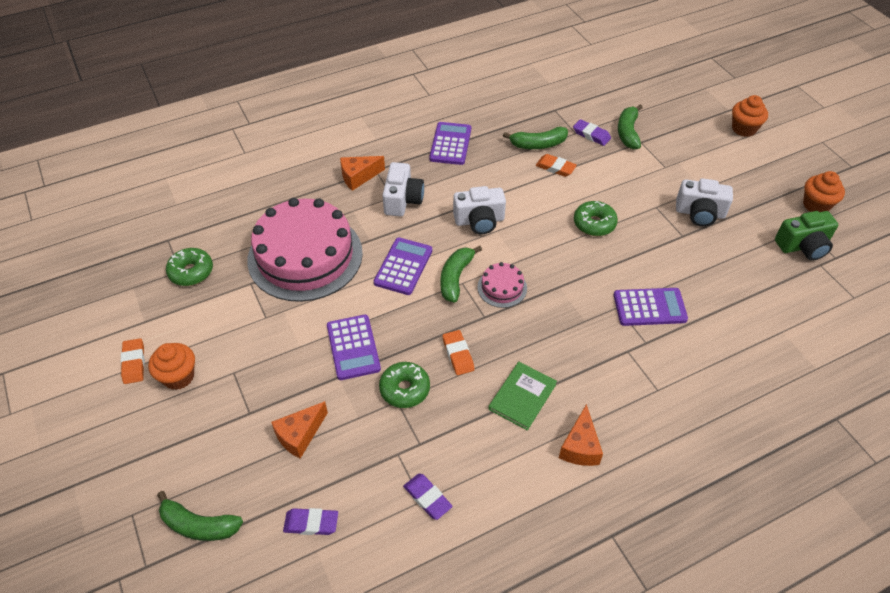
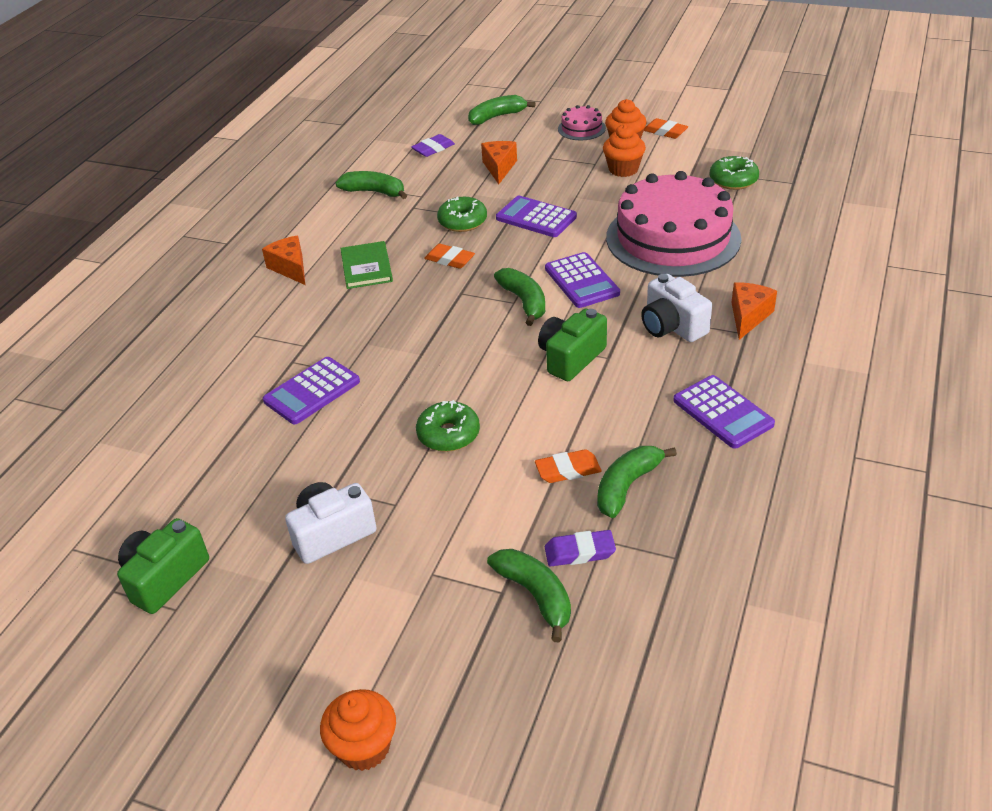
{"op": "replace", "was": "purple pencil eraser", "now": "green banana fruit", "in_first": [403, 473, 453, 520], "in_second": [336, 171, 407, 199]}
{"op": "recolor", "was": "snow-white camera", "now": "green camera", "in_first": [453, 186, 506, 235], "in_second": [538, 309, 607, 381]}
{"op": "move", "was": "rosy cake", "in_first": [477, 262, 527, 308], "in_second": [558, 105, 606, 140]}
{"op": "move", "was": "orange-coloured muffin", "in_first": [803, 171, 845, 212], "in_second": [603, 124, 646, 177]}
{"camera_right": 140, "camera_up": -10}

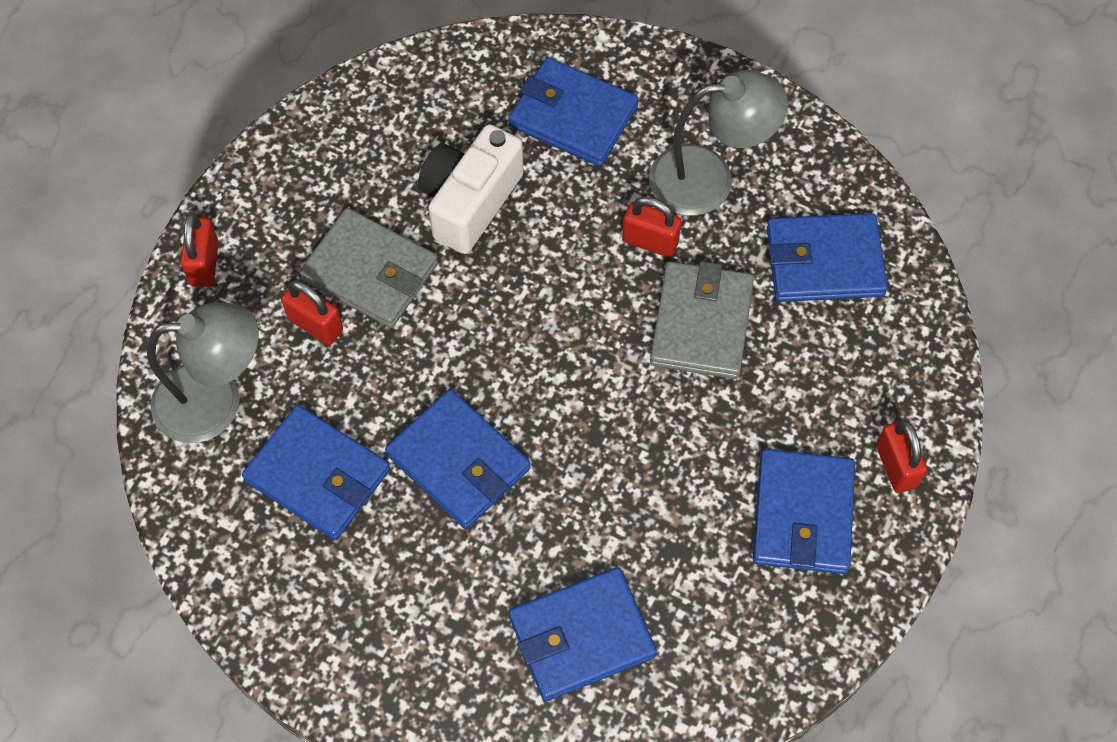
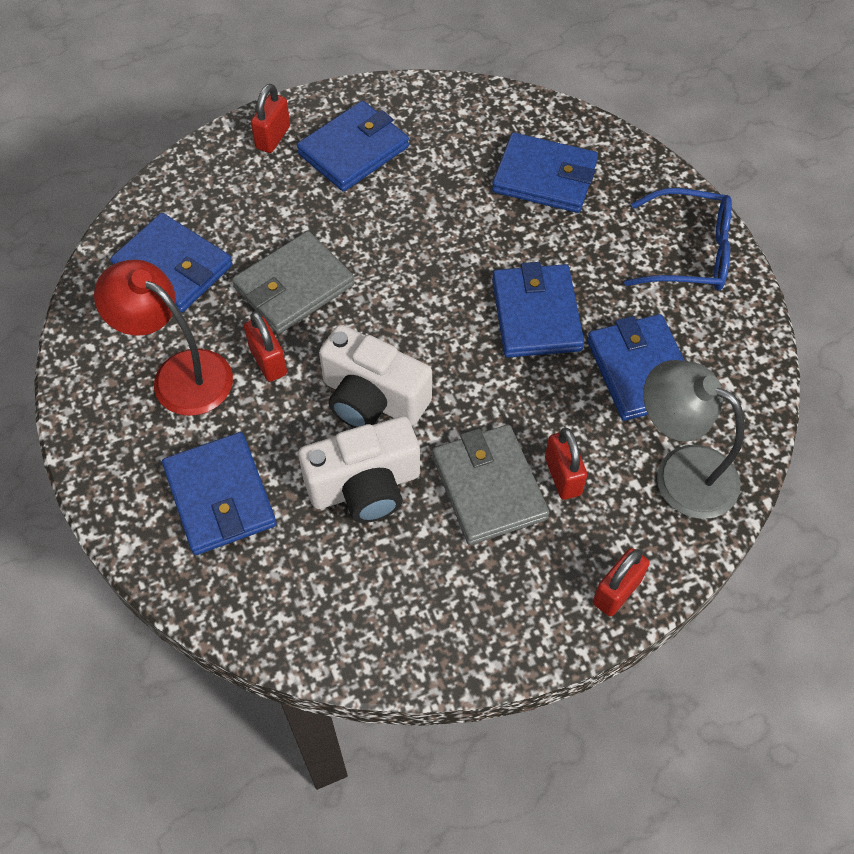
{"op": "recolor", "was": "ash-grey lamp", "now": "red lamp", "in_first": [649, 70, 788, 216], "in_second": [94, 260, 233, 416]}
{"op": "insert", "now": "snow-white camera", "in_second": [319, 325, 432, 428]}
{"op": "insert", "now": "cobalt eyeglasses", "in_second": [624, 188, 732, 291]}
{"camera_right": -140, "camera_up": -5}

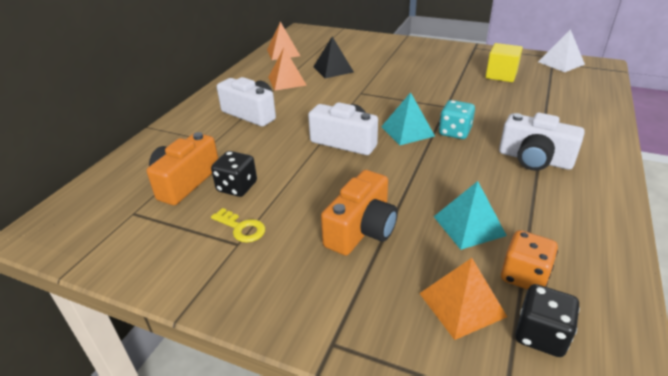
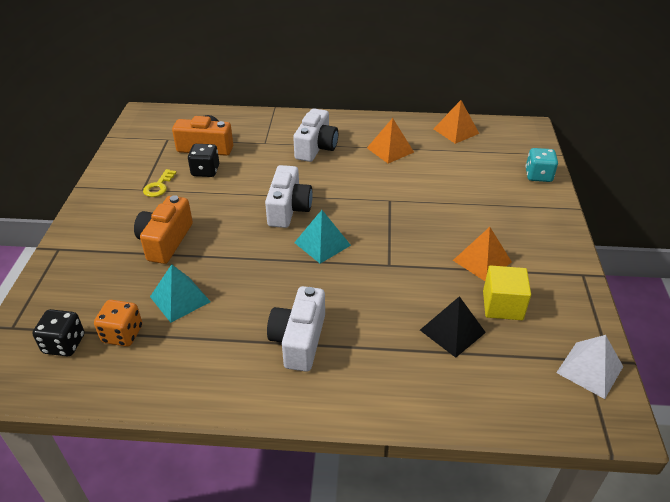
{"op": "rotate", "was": "orange-coloured camera", "in_first": [321, 170, 398, 256], "in_second": [134, 195, 193, 264], "clockwise": 90}
{"op": "move", "was": "jet-black pyramid", "in_first": [313, 36, 354, 78], "in_second": [420, 296, 486, 358]}
{"op": "move", "was": "orange-coloured pyramid", "in_first": [419, 258, 507, 340], "in_second": [453, 227, 512, 281]}
{"op": "move", "was": "teal dice", "in_first": [439, 100, 475, 139], "in_second": [525, 148, 558, 182]}
{"camera_right": 70, "camera_up": 5}

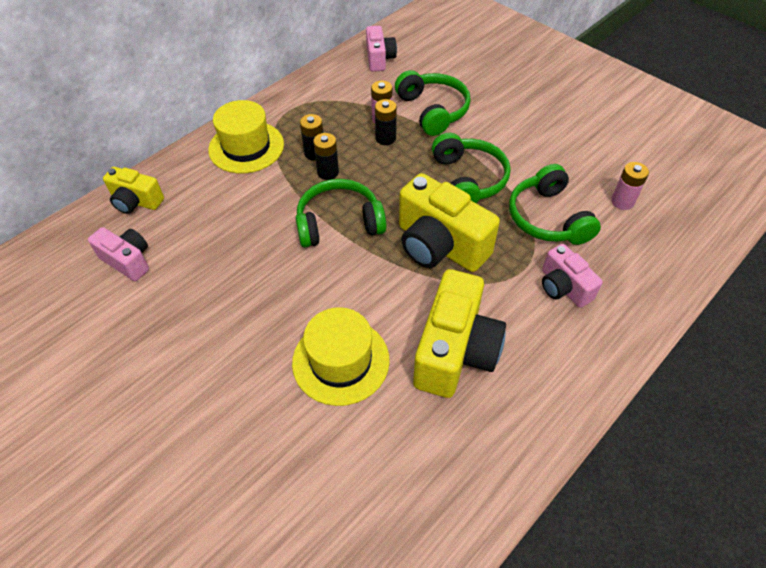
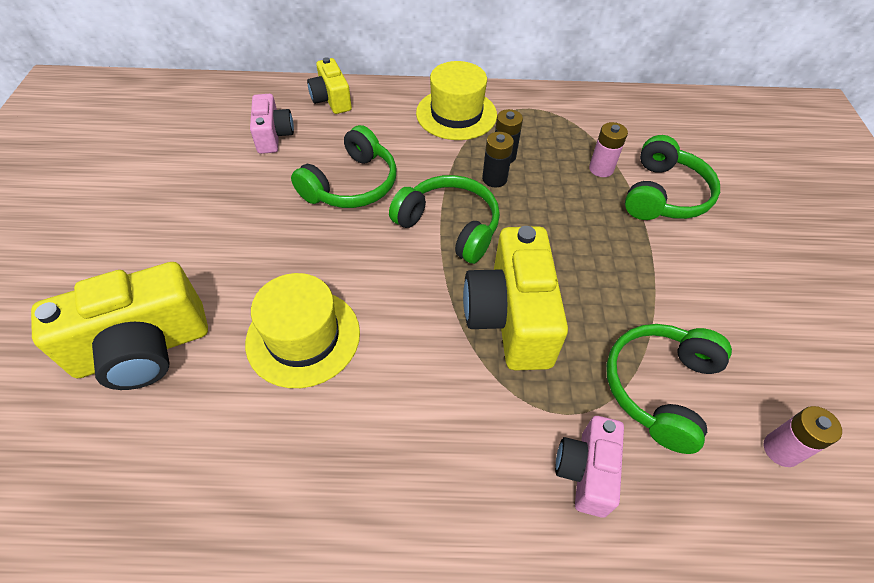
{"op": "move", "was": "bright yellow camera", "in_first": [413, 269, 506, 398], "in_second": [31, 262, 208, 390]}
{"op": "move", "was": "green headset", "in_first": [432, 133, 511, 203], "in_second": [291, 125, 397, 208]}
{"op": "delete", "was": "rosy camera", "in_first": [366, 26, 397, 72]}
{"op": "delete", "was": "jet-black AA battery", "in_first": [375, 99, 397, 145]}
{"camera_right": 45, "camera_up": 0}

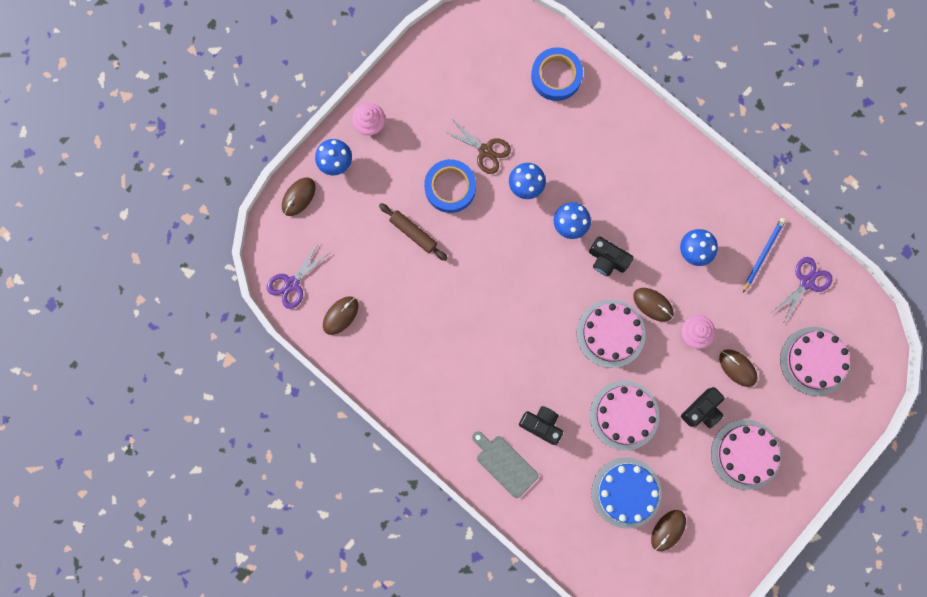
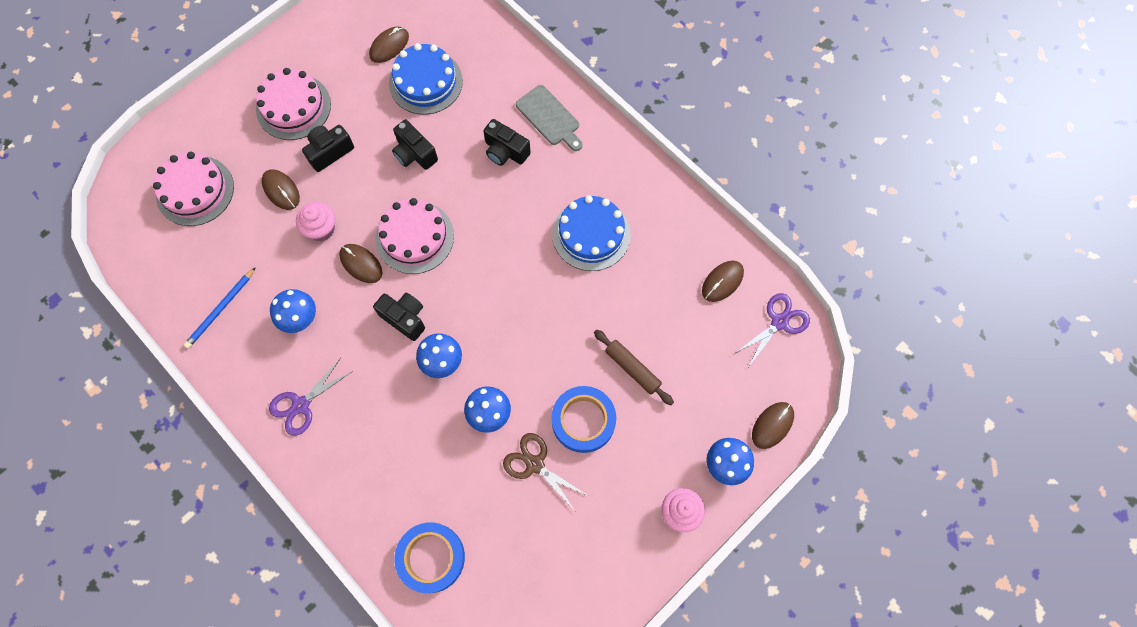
{"op": "move", "was": "purple scissors", "in_first": [773, 257, 832, 324], "in_second": [269, 358, 353, 436]}
{"op": "replace", "was": "rosy cake", "now": "jet-black camera", "in_first": [590, 381, 659, 451], "in_second": [392, 120, 438, 170]}
{"op": "insert", "now": "cobalt cake", "in_second": [552, 195, 631, 271]}
{"camera_right": -175, "camera_up": -10}

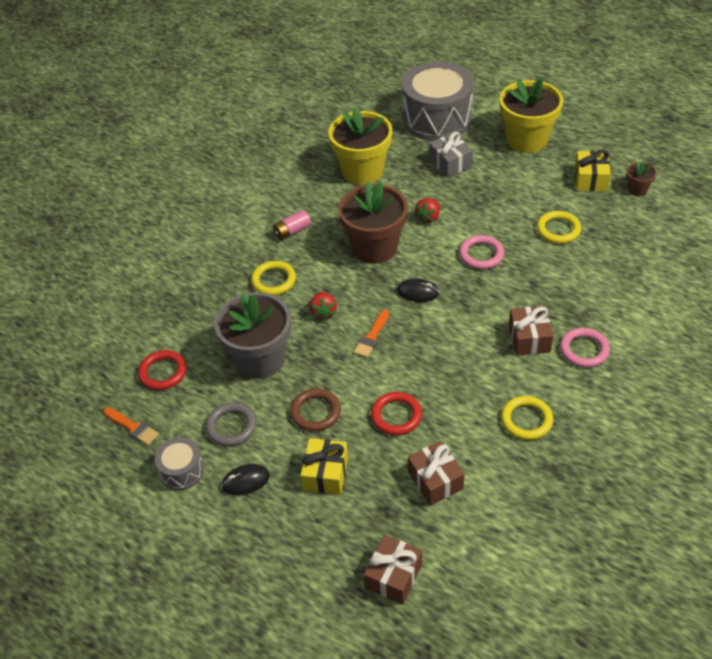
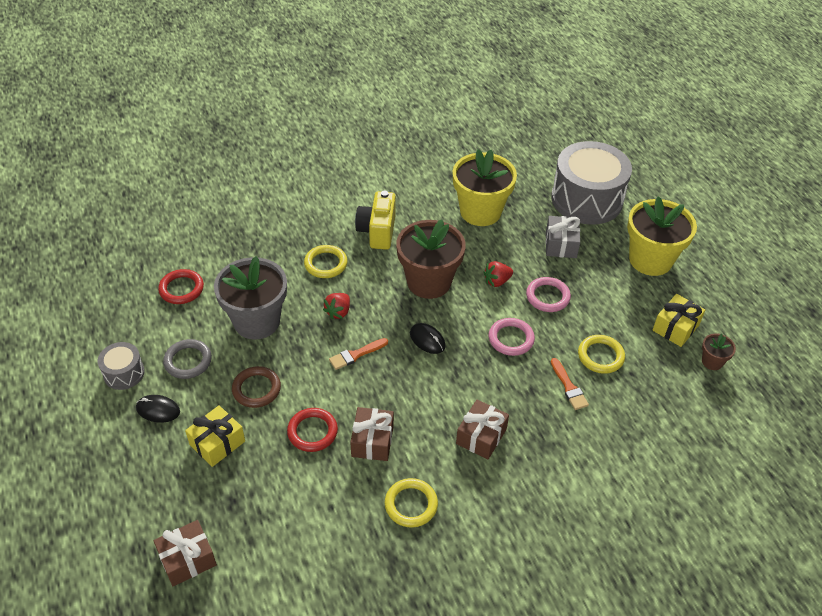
{"op": "move", "was": "dark brown present", "in_first": [408, 441, 465, 505], "in_second": [350, 407, 394, 461]}
{"op": "replace", "was": "rosy AA battery", "now": "bright yellow camera", "in_first": [273, 210, 311, 240], "in_second": [355, 191, 396, 250]}
{"op": "move", "was": "rosy torus", "in_first": [560, 328, 610, 368], "in_second": [526, 277, 571, 312]}
{"op": "move", "was": "orange-coloured brush", "in_first": [103, 407, 159, 445], "in_second": [551, 358, 589, 410]}
{"camera_right": 30, "camera_up": 0}

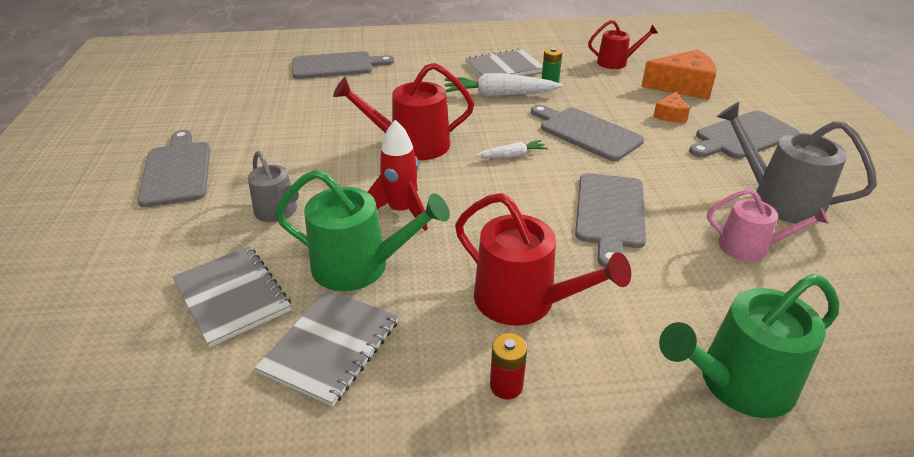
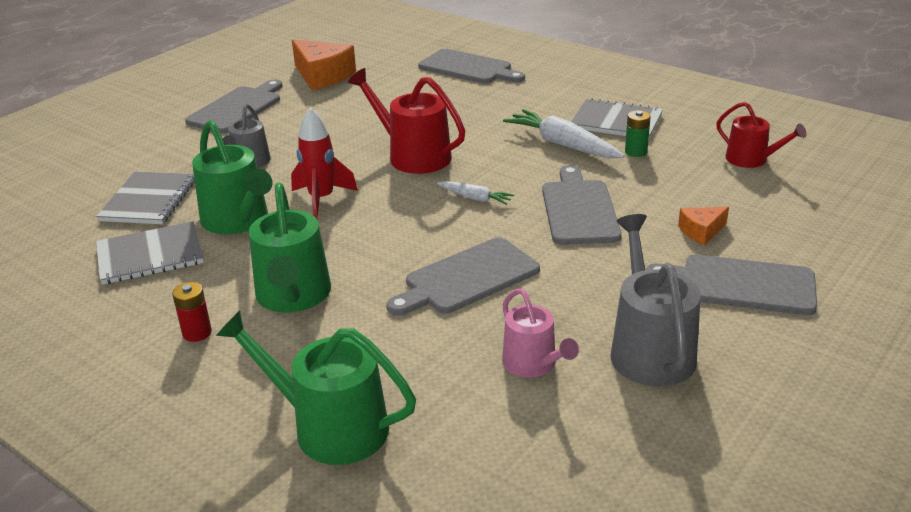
{"op": "recolor", "was": "red sprinkling can", "now": "green sprinkling can", "in_first": [455, 193, 631, 326], "in_second": [249, 183, 331, 313]}
{"op": "move", "was": "orange-coloured cheese", "in_first": [641, 49, 717, 99], "in_second": [292, 40, 356, 90]}
{"camera_right": 45, "camera_up": -5}

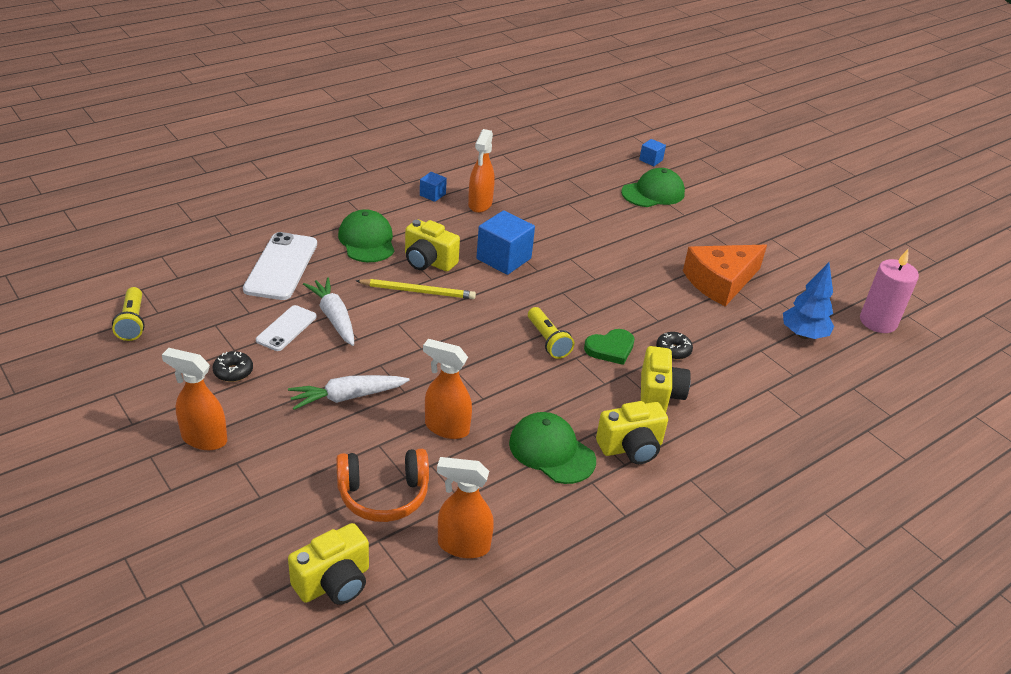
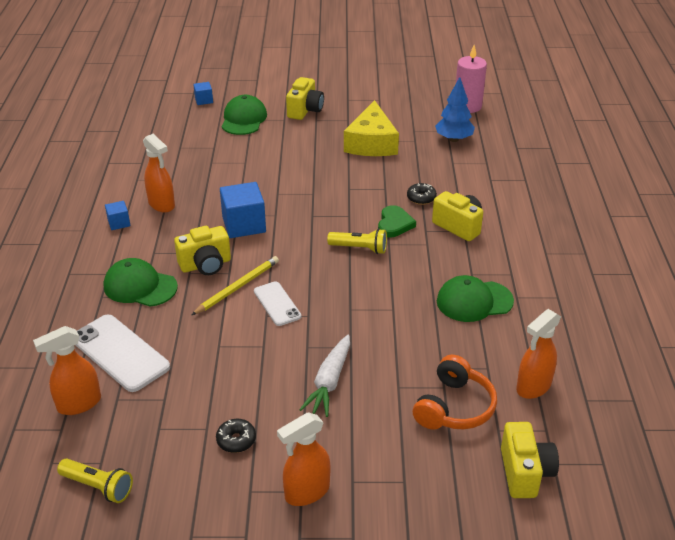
{"op": "move", "was": "orange-coloured sprayer", "in_first": [423, 339, 472, 439], "in_second": [33, 326, 101, 415]}
{"op": "move", "was": "snow-white smartphone", "in_first": [256, 305, 317, 351], "in_second": [254, 281, 302, 326]}
{"op": "move", "was": "bright yellow camera", "in_first": [596, 401, 668, 464], "in_second": [286, 77, 324, 120]}
{"op": "recolor", "was": "orange-coloured cheese", "now": "bright yellow cheese", "in_first": [683, 245, 767, 306], "in_second": [344, 100, 399, 156]}
{"op": "delete", "was": "snow-white carrot", "in_first": [303, 277, 354, 346]}
{"camera_right": -50, "camera_up": 0}

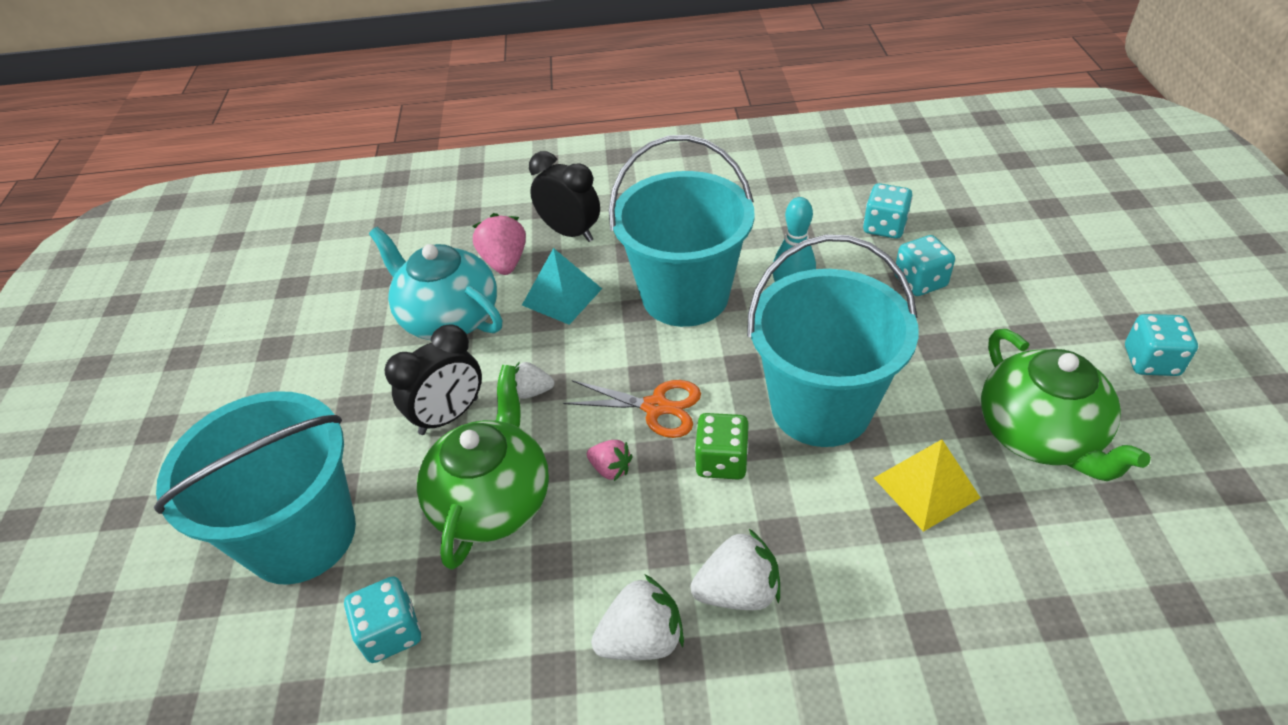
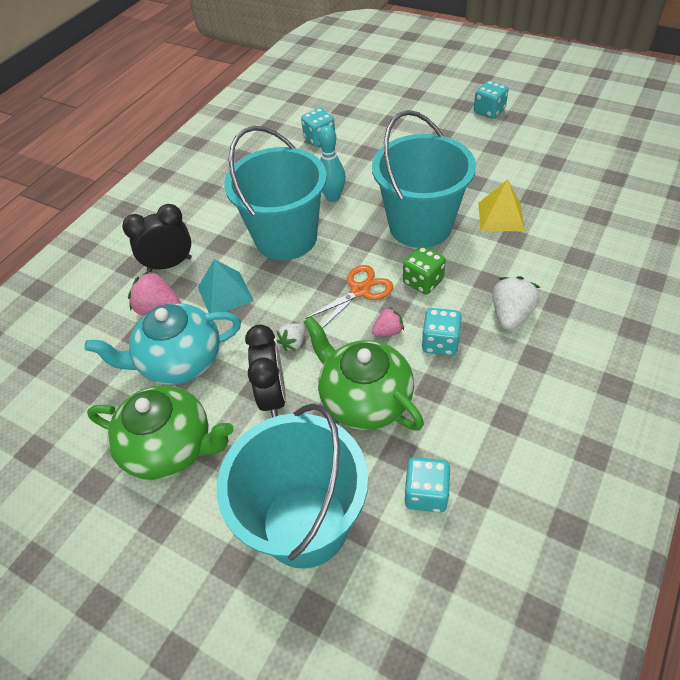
{"op": "move", "was": "green teapot", "in_first": [981, 329, 1151, 481], "in_second": [87, 385, 233, 480]}
{"op": "move", "was": "teal dice", "in_first": [894, 235, 955, 296], "in_second": [422, 308, 462, 356]}
{"op": "delete", "was": "snow-white berry", "in_first": [591, 574, 684, 660]}
{"camera_right": -55, "camera_up": 5}

